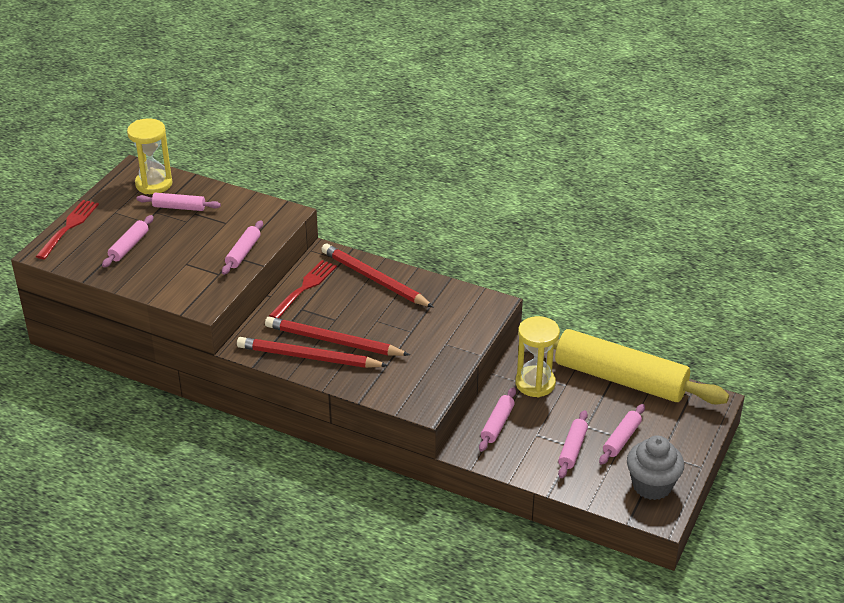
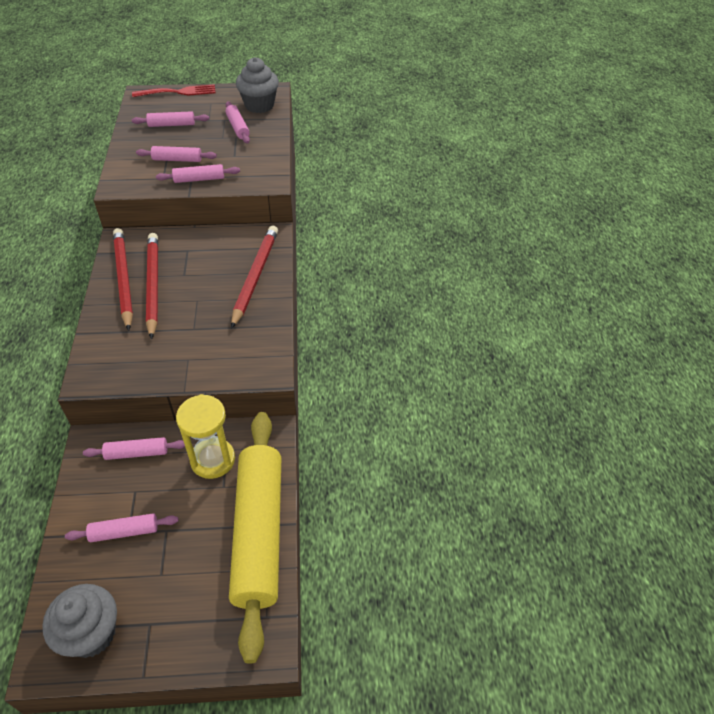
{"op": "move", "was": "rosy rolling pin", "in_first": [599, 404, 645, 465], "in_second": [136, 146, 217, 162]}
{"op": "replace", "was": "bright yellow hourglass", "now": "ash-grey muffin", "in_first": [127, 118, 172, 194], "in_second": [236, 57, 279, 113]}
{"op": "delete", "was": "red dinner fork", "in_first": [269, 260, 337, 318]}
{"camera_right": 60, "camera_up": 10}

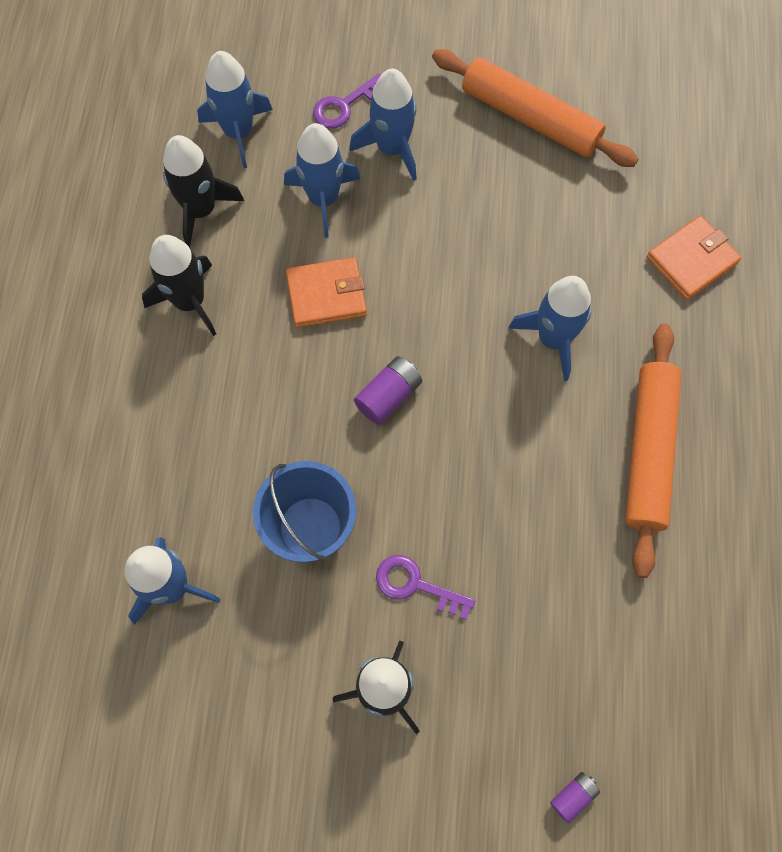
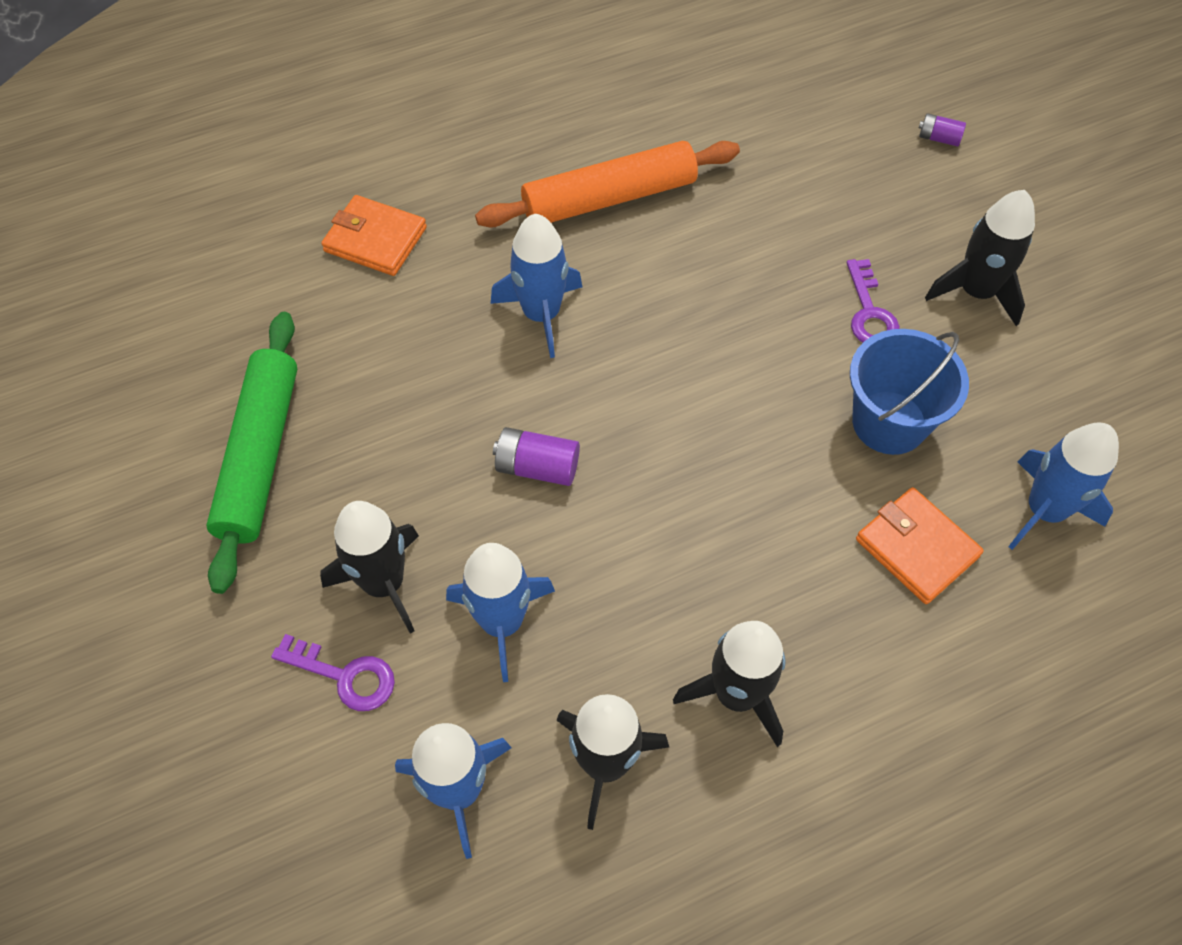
{"op": "recolor", "was": "orange-coloured rolling pin", "now": "green rolling pin", "in_first": [432, 49, 638, 167], "in_second": [206, 312, 297, 594]}
{"op": "recolor", "was": "cobalt toy rocket", "now": "jet-black toy rocket", "in_first": [349, 69, 417, 181], "in_second": [320, 501, 419, 634]}
{"op": "move", "was": "purple AA battery", "in_first": [354, 356, 422, 425], "in_second": [493, 427, 580, 486]}
{"op": "move", "was": "orange-coloured card wallet", "in_first": [286, 257, 367, 328], "in_second": [856, 487, 984, 604]}
{"camera_right": -120, "camera_up": -10}

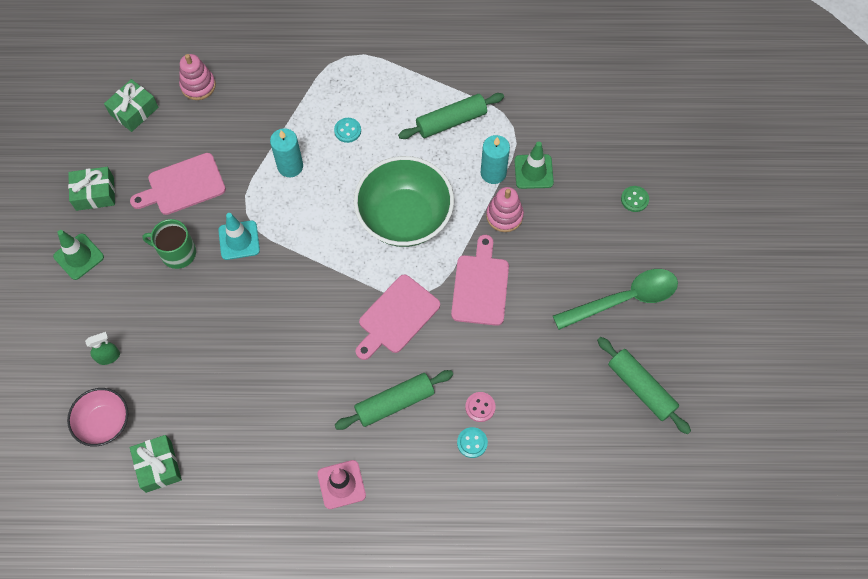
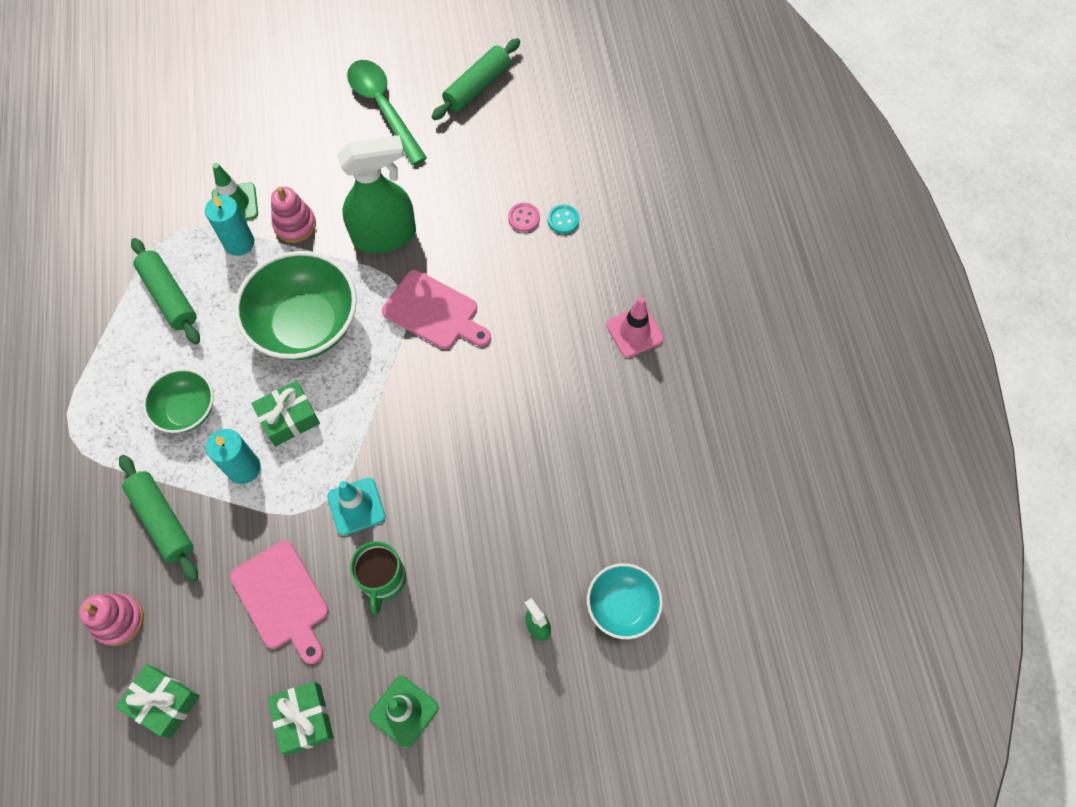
{"op": "move", "was": "green rolling pin", "in_first": [335, 370, 453, 430], "in_second": [119, 455, 198, 582]}
{"op": "replace", "was": "teal shirt button", "now": "green deep dish", "in_first": [334, 118, 361, 143], "in_second": [143, 368, 214, 433]}
{"op": "move", "was": "green present", "in_first": [130, 435, 182, 493], "in_second": [251, 380, 320, 446]}
{"op": "replace", "was": "rosy cutting board", "now": "green sprayer", "in_first": [451, 235, 509, 326], "in_second": [338, 135, 416, 253]}
{"op": "recolor", "was": "rosy deep dish", "now": "teal deep dish", "in_first": [67, 388, 128, 446], "in_second": [587, 563, 663, 639]}
{"op": "delete", "was": "green shirt button", "in_first": [621, 186, 649, 212]}
{"camera_right": -100, "camera_up": 0}

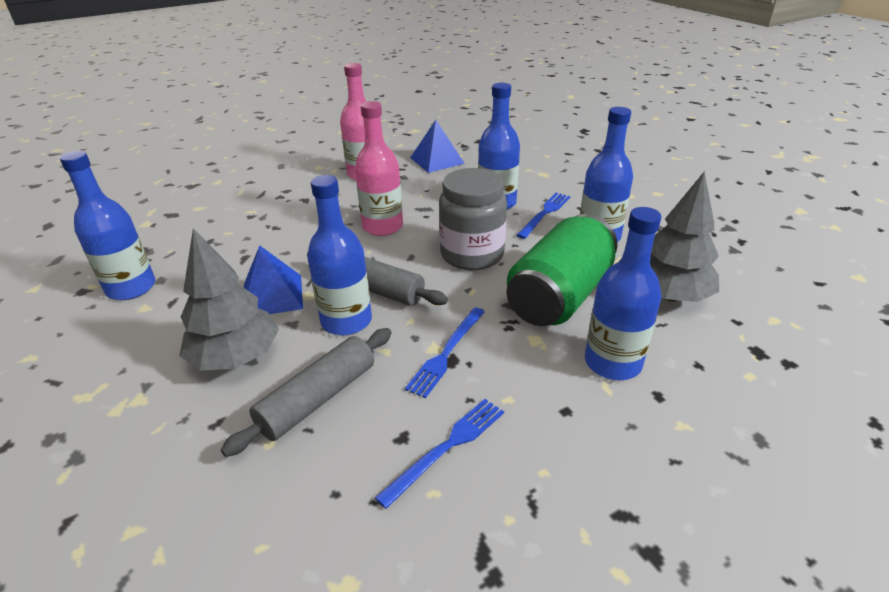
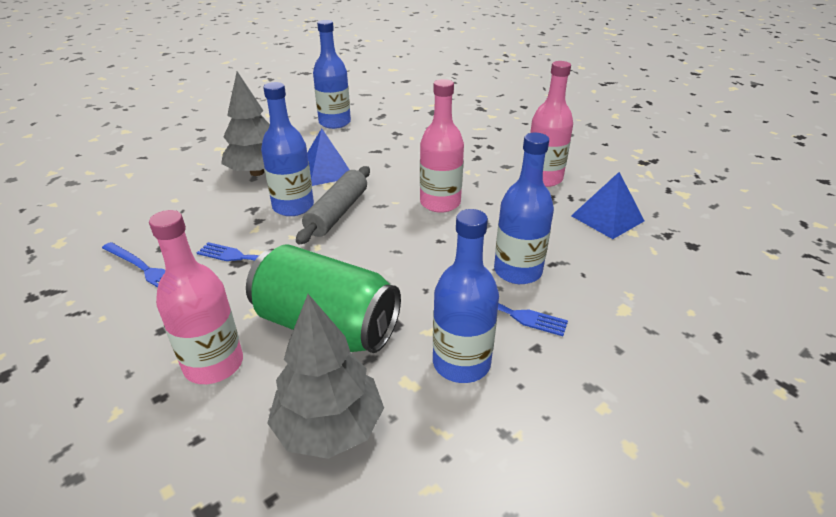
{"op": "recolor", "was": "cobalt bottle", "now": "rosy bottle", "in_first": [585, 207, 662, 380], "in_second": [149, 210, 243, 384]}
{"op": "delete", "was": "ash-grey rolling pin", "in_first": [221, 328, 392, 457]}
{"op": "delete", "was": "ash-grey jam jar", "in_first": [439, 168, 507, 270]}
{"camera_right": 80, "camera_up": 0}

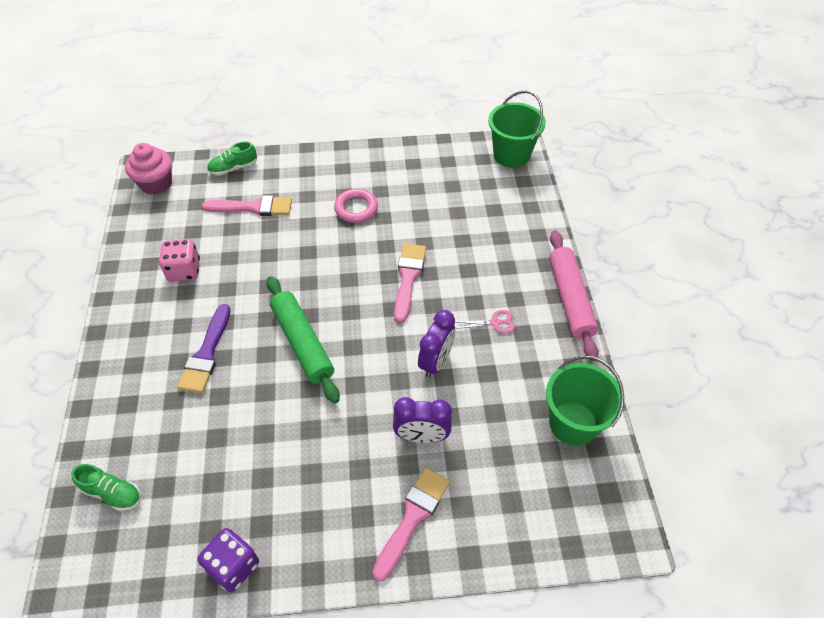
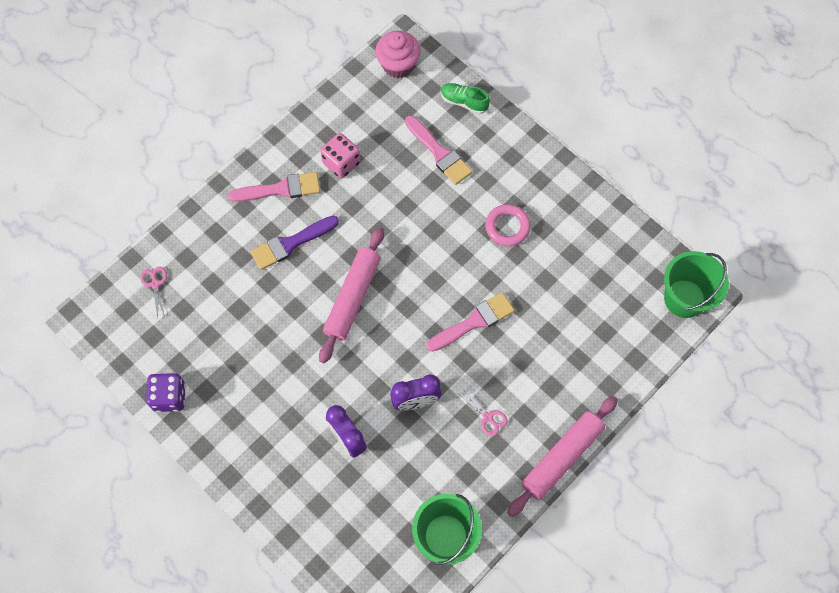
{"op": "replace", "was": "green shoe", "now": "rosy scissors", "in_first": [71, 464, 141, 511], "in_second": [141, 267, 167, 319]}
{"op": "move", "was": "rosy brush", "in_first": [372, 467, 450, 581], "in_second": [228, 172, 320, 202]}
{"op": "recolor", "was": "green rolling pin", "now": "rosy rolling pin", "in_first": [266, 276, 340, 404], "in_second": [319, 227, 384, 363]}
{"camera_right": 50, "camera_up": 15}

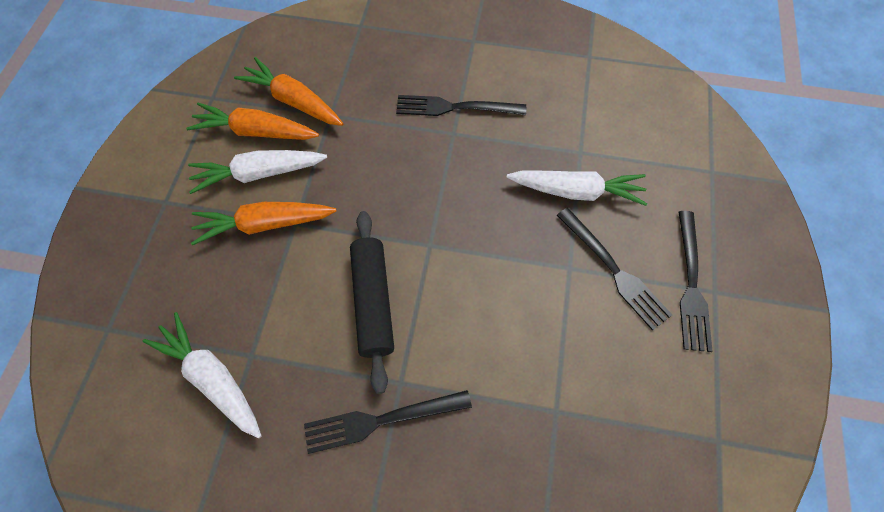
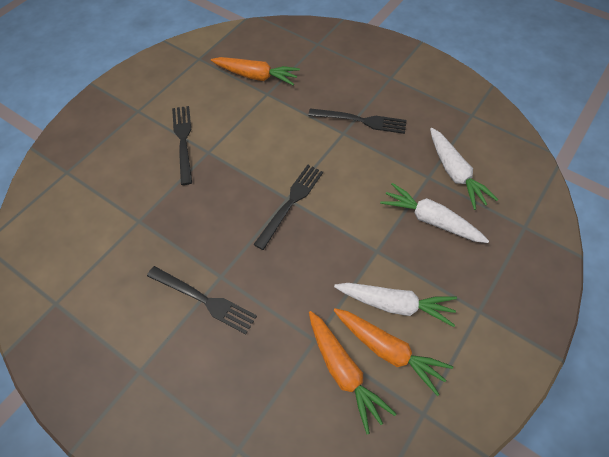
{"op": "move", "was": "orange-coloured carrot", "in_first": [191, 202, 337, 245], "in_second": [211, 57, 300, 86]}
{"op": "move", "was": "jet-black dinner fork", "in_first": [679, 211, 712, 352], "in_second": [253, 165, 323, 250]}
{"op": "move", "was": "snow-white carrot", "in_first": [507, 170, 647, 206], "in_second": [380, 183, 489, 243]}
{"op": "delete", "was": "jet-black rolling pin", "in_first": [350, 211, 394, 394]}
{"camera_right": -155, "camera_up": -5}

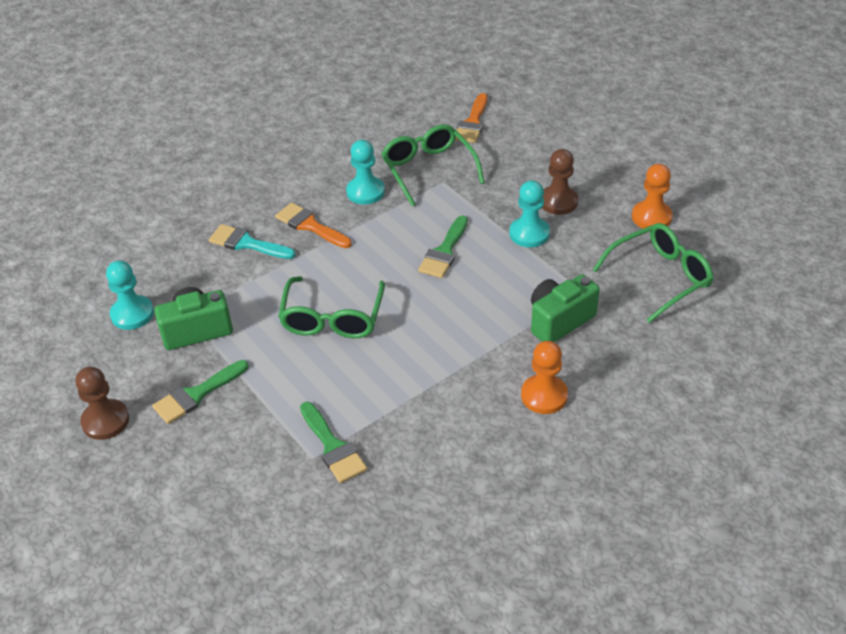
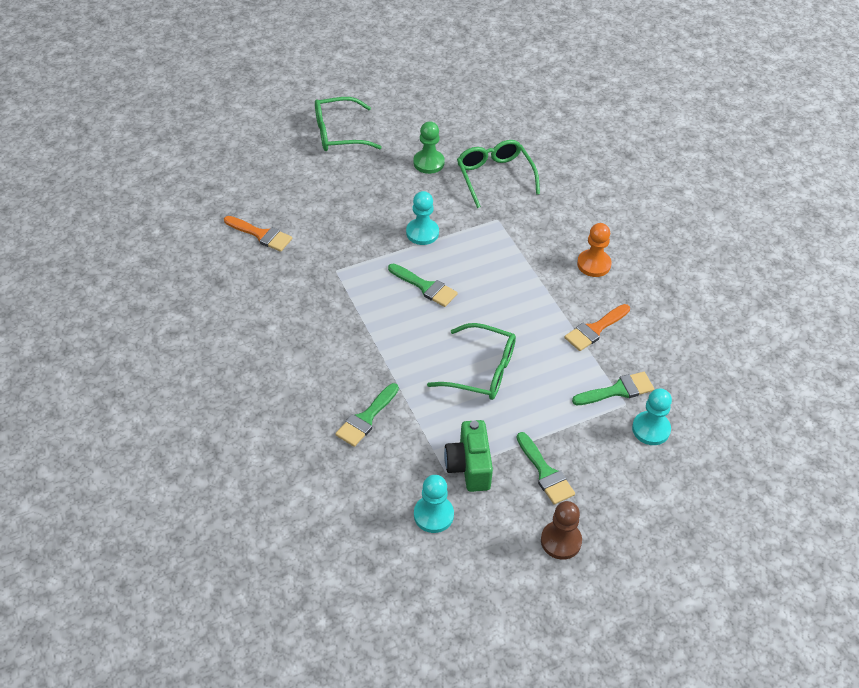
{"op": "move", "was": "green eyeglasses", "in_first": [381, 124, 485, 207], "in_second": [315, 97, 382, 151]}
{"op": "recolor", "was": "teal brush", "now": "green brush", "in_first": [209, 224, 296, 259], "in_second": [335, 383, 399, 447]}
{"op": "recolor", "was": "orange-coloured game pawn", "now": "green game pawn", "in_first": [632, 164, 673, 229], "in_second": [414, 121, 445, 174]}
{"op": "move", "was": "orange-coloured brush", "in_first": [275, 203, 352, 248], "in_second": [564, 304, 630, 351]}
{"op": "move", "was": "teal game pawn", "in_first": [346, 140, 385, 205], "in_second": [632, 389, 672, 445]}
{"op": "delete", "was": "green camera", "in_first": [531, 274, 600, 342]}
{"op": "delete", "was": "dark brown game pawn", "in_first": [542, 149, 578, 215]}
{"camera_right": -80, "camera_up": 5}

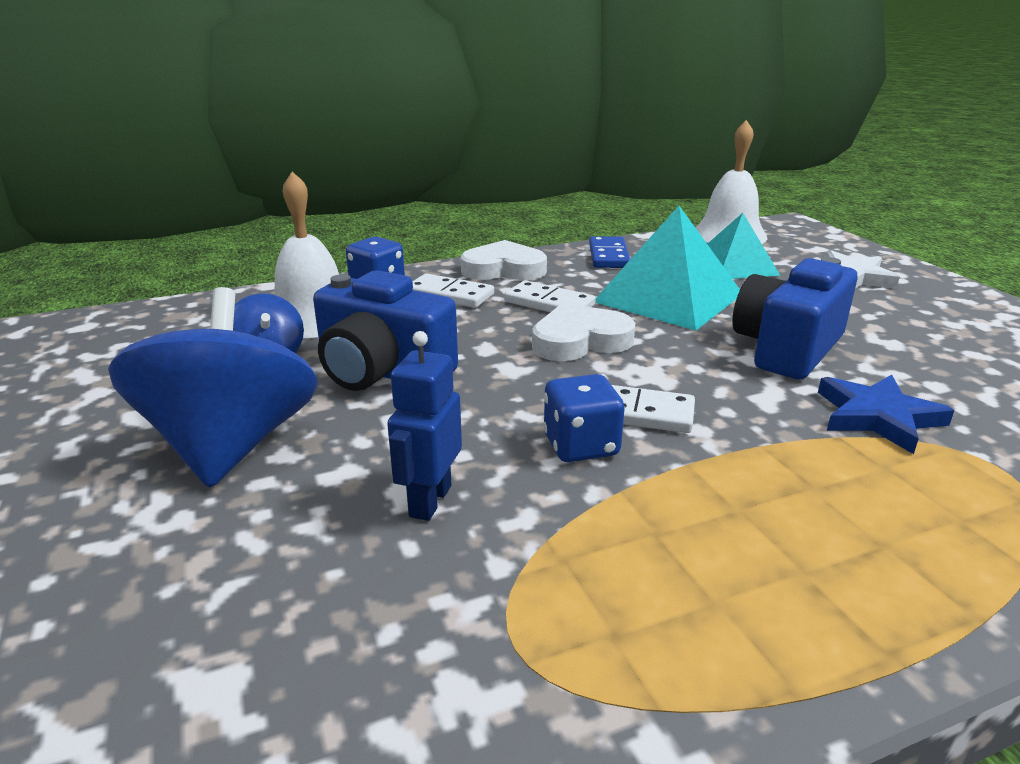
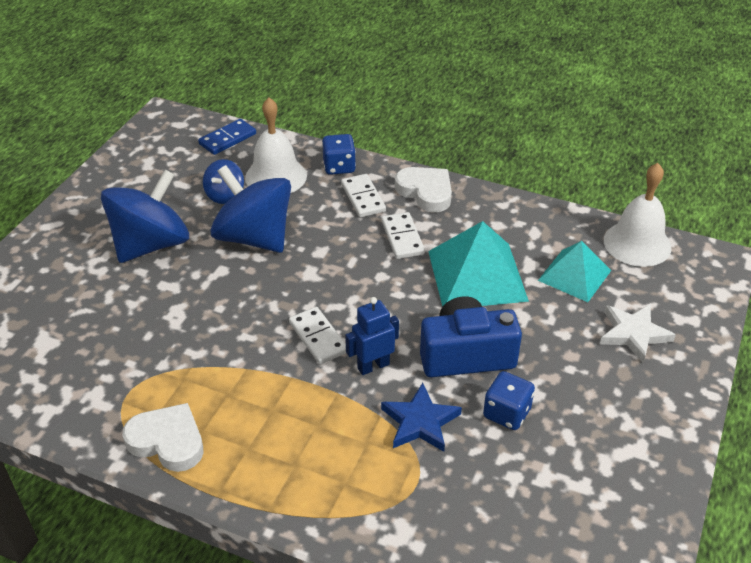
{"op": "move", "was": "snow-white love heart", "in_first": [532, 303, 635, 361], "in_second": [122, 403, 204, 472]}
{"op": "move", "was": "cobalt domino tile", "in_first": [589, 236, 630, 268], "in_second": [198, 119, 256, 155]}
{"op": "replace", "was": "cobalt camera", "now": "cobalt spinning top", "in_first": [313, 270, 458, 391], "in_second": [210, 165, 291, 253]}
{"op": "move", "was": "cobalt robot", "in_first": [387, 331, 462, 521], "in_second": [345, 297, 399, 375]}
{"op": "move", "was": "cobalt dice", "in_first": [543, 374, 625, 462], "in_second": [483, 371, 535, 430]}
{"camera_right": 45, "camera_up": 15}

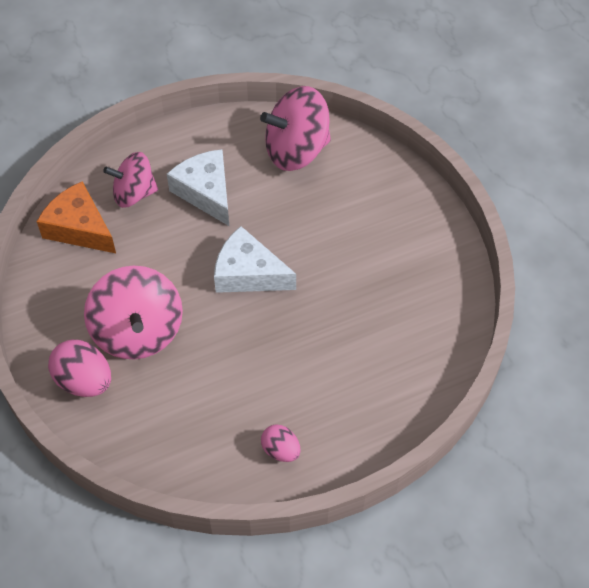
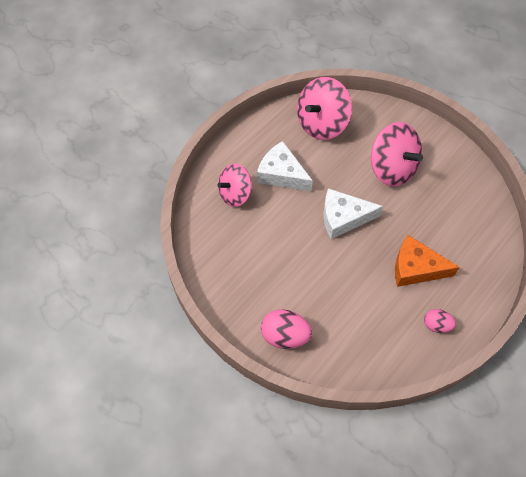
{"op": "move", "was": "rosy spinning top", "in_first": [84, 266, 183, 359], "in_second": [371, 122, 423, 187]}
{"op": "move", "was": "orange-coloured cheese", "in_first": [37, 181, 116, 253], "in_second": [395, 235, 460, 287]}
{"camera_right": -25, "camera_up": 5}

